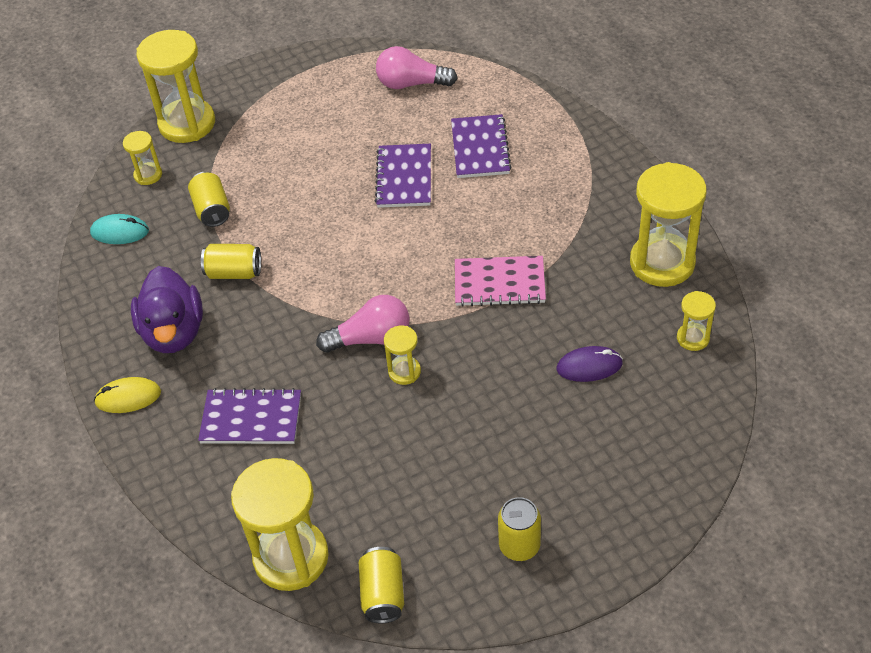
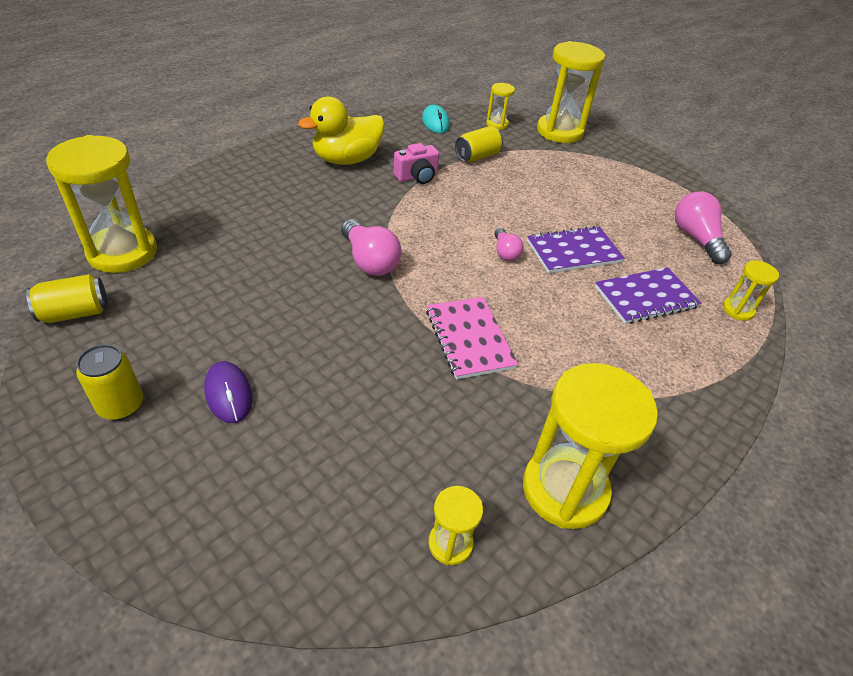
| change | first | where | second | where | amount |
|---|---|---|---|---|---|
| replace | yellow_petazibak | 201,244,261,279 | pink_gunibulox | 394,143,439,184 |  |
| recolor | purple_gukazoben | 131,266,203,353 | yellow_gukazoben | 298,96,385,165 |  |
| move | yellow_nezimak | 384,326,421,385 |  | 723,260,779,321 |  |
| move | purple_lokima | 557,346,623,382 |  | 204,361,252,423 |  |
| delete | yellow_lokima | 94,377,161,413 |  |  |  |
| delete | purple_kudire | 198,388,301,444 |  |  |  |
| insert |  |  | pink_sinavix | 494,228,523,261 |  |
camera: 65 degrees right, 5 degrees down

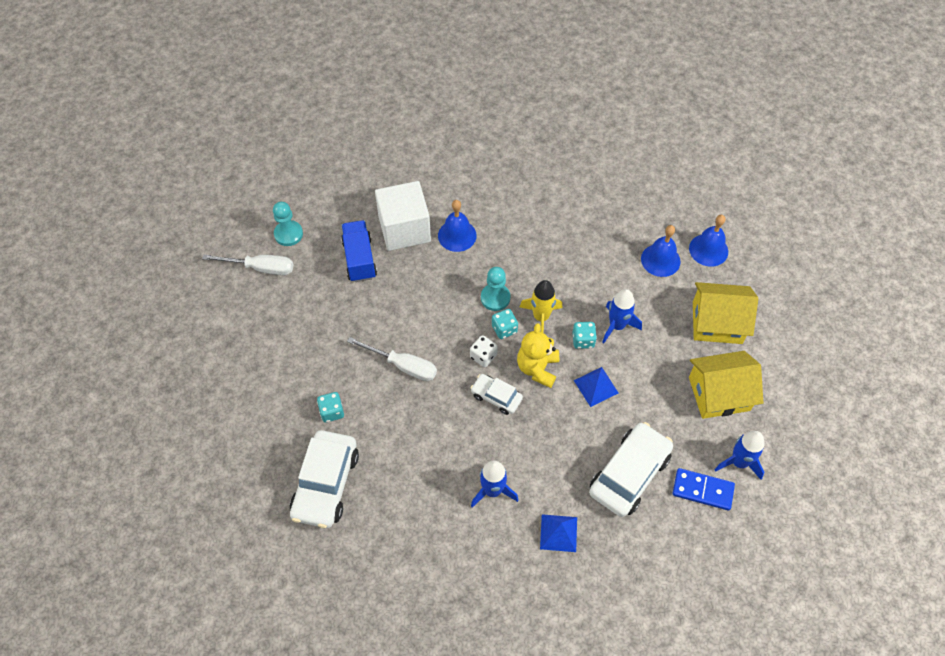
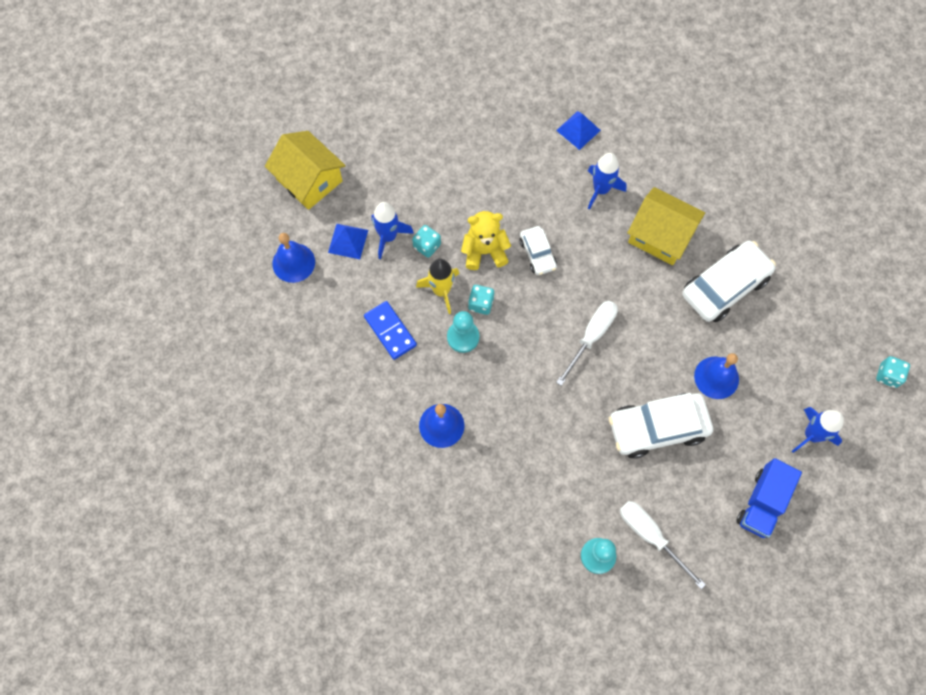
| change | first | where | second | where | amount |
|---|---|---|---|---|---|
| delete | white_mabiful | 375,181,431,251 |  |  |  |
| move | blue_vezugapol | 689,215,728,267 |  | 694,353,739,399 |  |
| move | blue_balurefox | 341,220,377,282 |  | 736,458,802,538 |  |
| rotate | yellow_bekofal | 517,323,559,388 |  | 461,211,511,270 | 150 degrees counterclockwise |
| delete | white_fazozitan | 470,335,498,367 |  |  |  |
| rotate | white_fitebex | 347,337,437,381 |  | 556,301,618,386 | 60 degrees clockwise |
| move | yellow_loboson | 689,351,763,419 |  | 627,187,705,265 |  |
| move | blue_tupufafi | 574,367,618,407 |  | 328,224,368,259 |  |
| move | turquoise_fazozitan | 317,392,344,422 |  | 876,356,910,388 |  |
| move | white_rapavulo | 589,422,673,517 |  | 609,393,713,459 |  |
| move | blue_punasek | 714,431,765,480 |  | 792,407,844,453 |  |
| move | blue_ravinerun | 673,468,735,510 |  | 364,301,417,360 |  |
camera: 140 degrees left, 10 degrees up

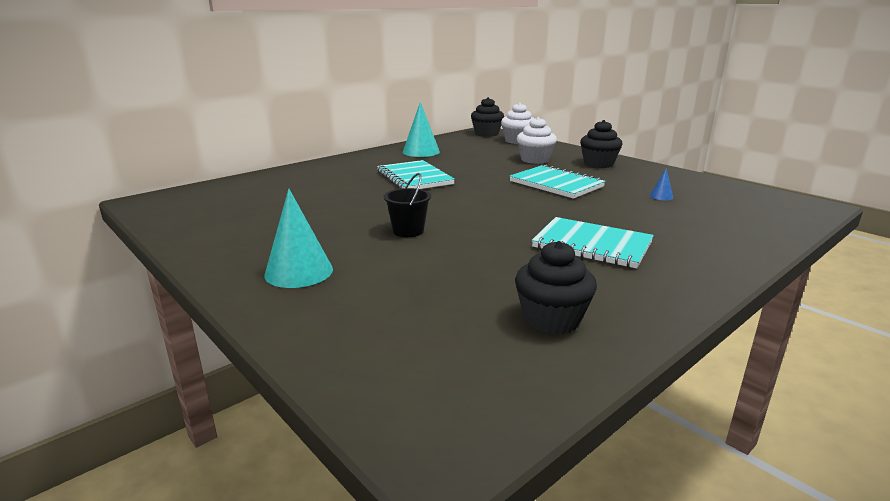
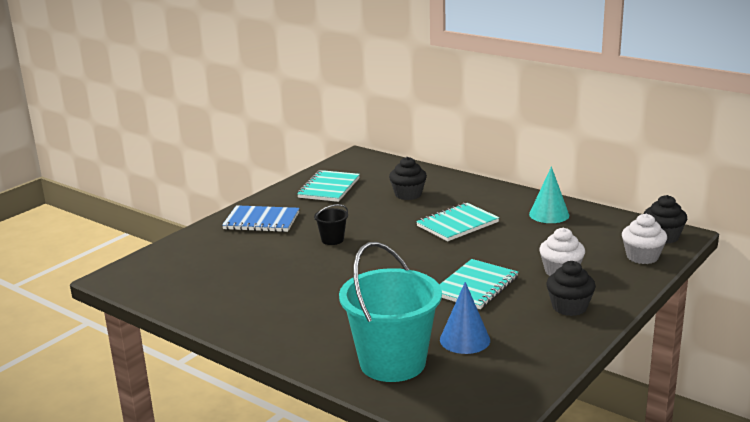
| change | first | where | second | where | amount |
|---|---|---|---|---|---|
| resize | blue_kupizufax | 650,168,673,200 |  | 440,282,490,354 | x2.14 |
| replace | turquoise_kupizufax | 264,189,333,288 | blue_kudire | 222,205,299,232 |  |
| move | turquoise_kudire | 532,217,654,269 |  | 297,170,360,202 |  |
| move | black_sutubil | 515,241,597,335 |  | 389,157,427,200 |  |
| insert |  |  | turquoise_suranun | 339,242,442,382 |  |
camera: 80 degrees right, 0 degrees up

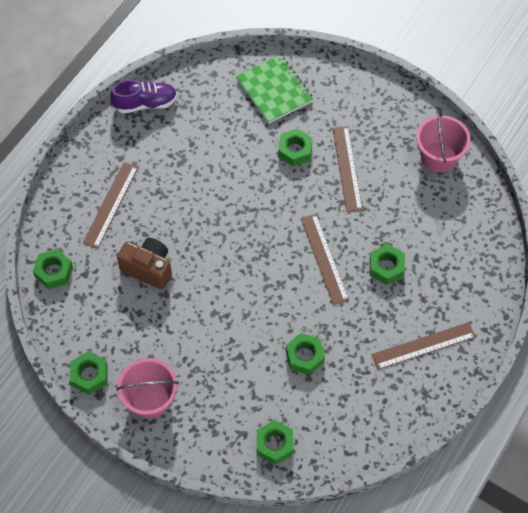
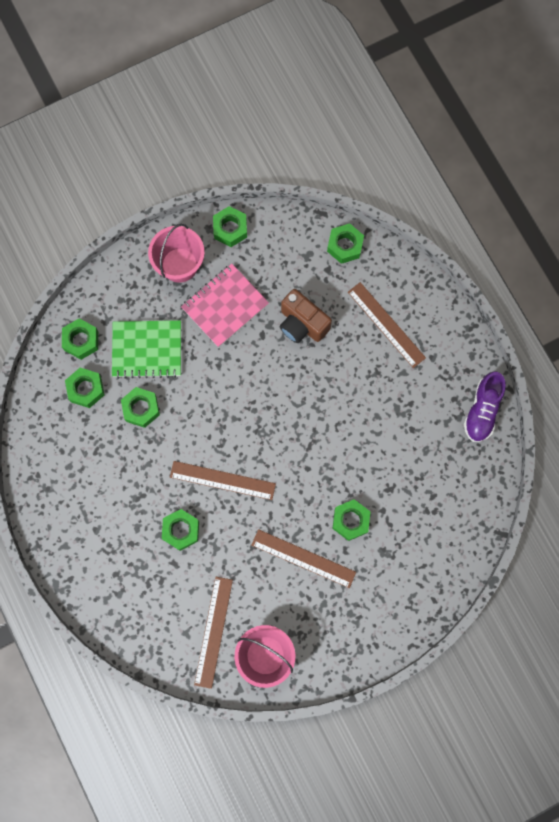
| change | first | where | second | where | amount |
|---|---|---|---|---|---|
| move | green_kudire | 236,55,313,124 |  | 112,320,181,379 |  |
| rotate | brown_gunibulox | 117,238,172,290 |  | 280,289,332,343 | 75 degrees clockwise |
| move | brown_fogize | 372,322,476,370 |  | 194,577,233,689 |  |
| insert |  |  | pink_kudire | 181,264,269,347 |  |
| insert |  |  | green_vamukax | 65,368,104,408 |  |
camera: 120 degrees right, 15 degrees up

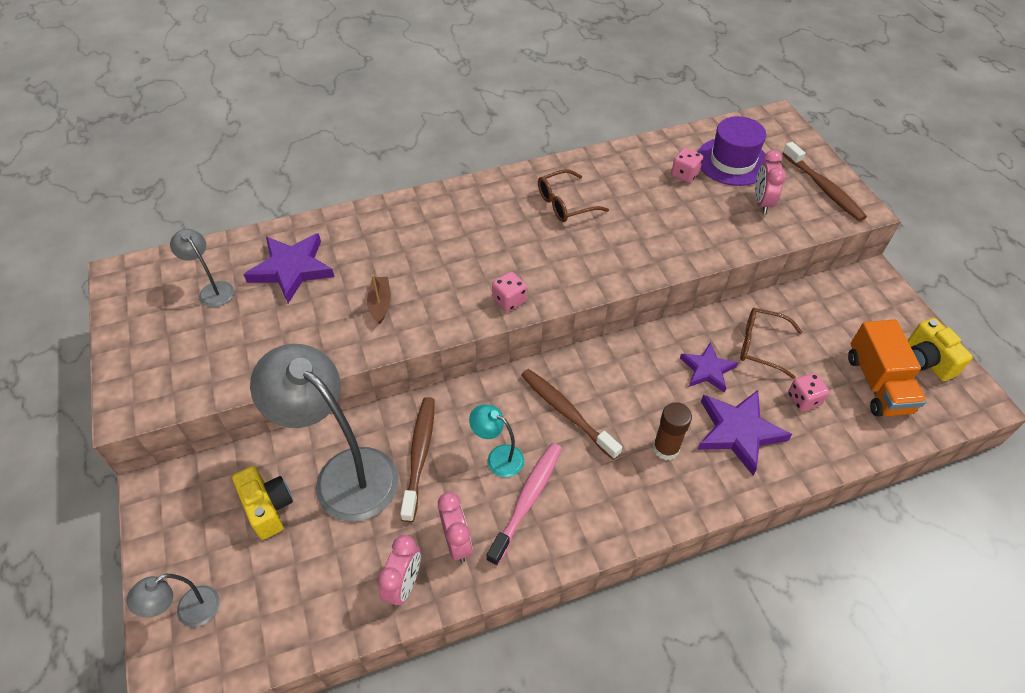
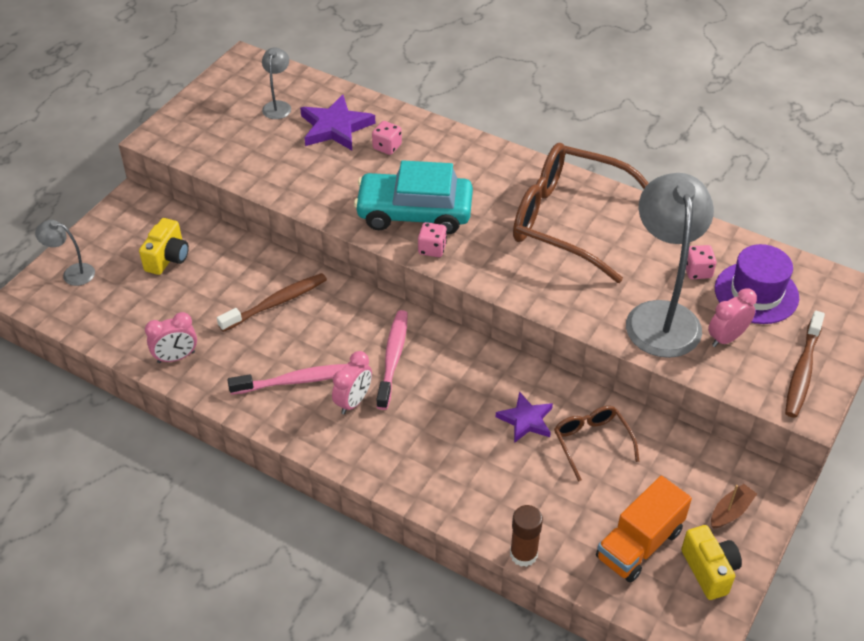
| change | first | where | second | where | amount |
|---|---|---|---|---|---|
| resize | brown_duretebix | 538,169,609,222 |  | 513,143,649,283 | x2.14 |
| move | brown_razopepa | 367,275,391,325 |  | 711,484,757,529 |  |
| rotate | yellow_gunibulox | 907,318,973,381 |  | 681,525,742,600 | 135 degrees clockwise |
| move | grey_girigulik | 250,344,399,522 |  | 626,173,714,358 |  |
| recolor | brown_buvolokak | 521,369,622,460 | pink_buvolokak | 376,310,408,410 |  |
| move | pink_fazozitan | 788,373,829,411 |  | 372,121,402,155 |  |
| delete | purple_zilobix | 697,390,792,475 |  |  |  |
| move | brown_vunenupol | 653,402,692,460 |  | 510,505,543,567 |  |
| delete | turquoise_girigulik | 469,404,524,477 |  |  |  |
| move | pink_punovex | 438,492,472,562 |  | 332,351,372,414 |  |
| insert |  |  | turquoise_rapavulo | 354,160,473,234 |  |
camera: 50 degrees right, 5 degrees down

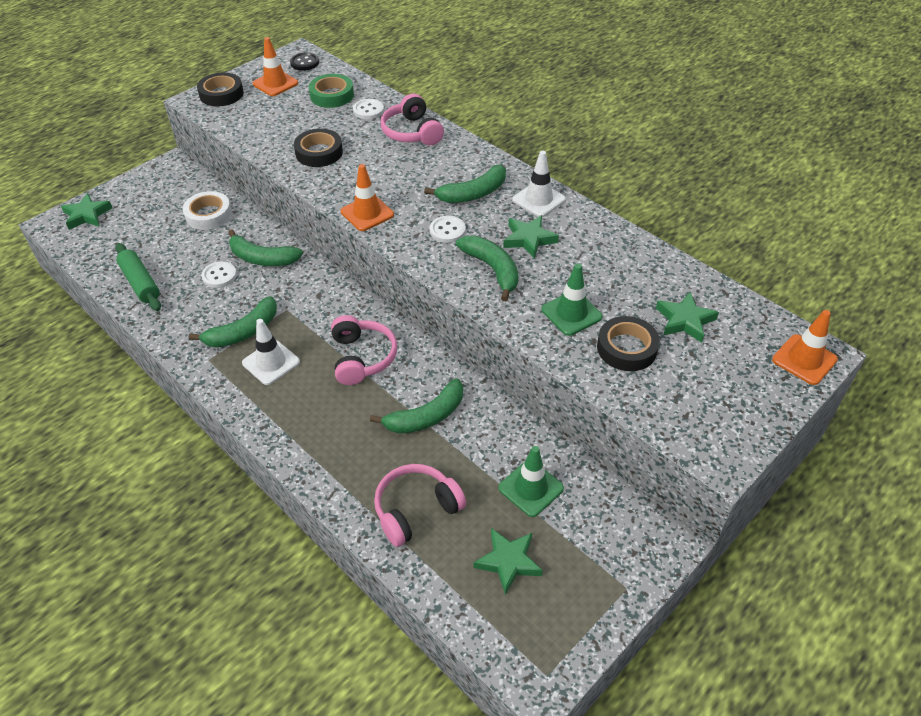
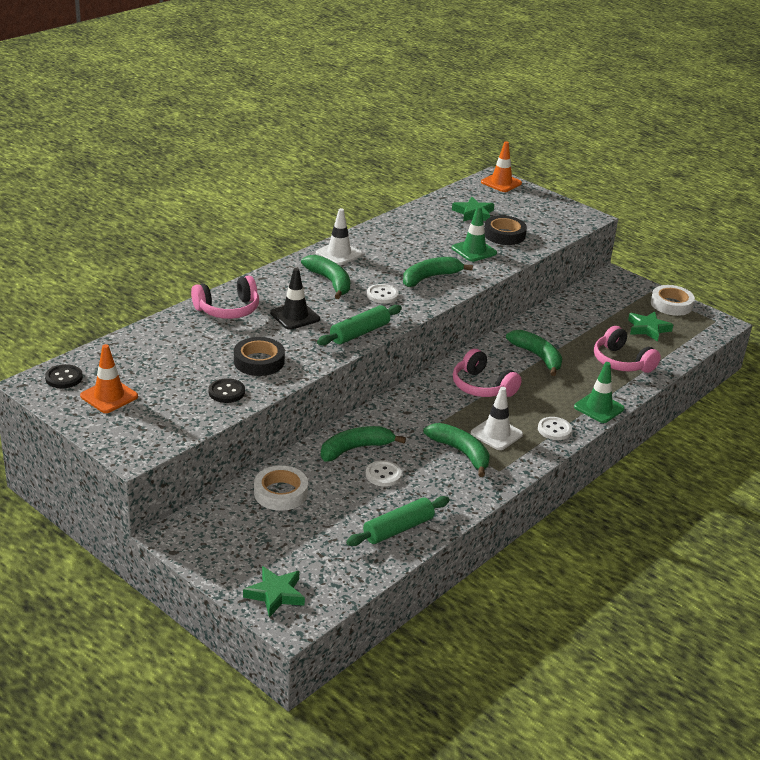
| change | first | where | second | where | amount |
|---|---|---|---|---|---|
| delete | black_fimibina | 197,73,244,106 |  |  |  |
| delete | green_fimibina | 309,74,354,108 |  |  |  |
| move | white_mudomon | 353,99,384,119 |  | 538,417,572,440 |  |
| replace | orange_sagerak | 341,164,394,231 | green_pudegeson | 317,305,402,346 |  |
| delete | green_zilobix | 503,215,559,259 |  |  |  |
| rotate | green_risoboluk | 228,230,303,266 |  | 321,426,406,462 | 135 degrees counterclockwise |
| rotate | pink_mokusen | 331,315,397,385 |  | 453,349,522,397 | 120 degrees counterclockwise |
| move | green_sagerak | 499,446,564,517 |  | 574,362,624,423 |  |
| insert |  |  | black_sagerak | 270,268,320,330 |  |
| insert |  |  | white_fimibina | 651,285,695,316 |  |
| insert |  |  | black_mudomon | 209,378,245,403 |  |
camera: 95 degrees left, 15 degrees down

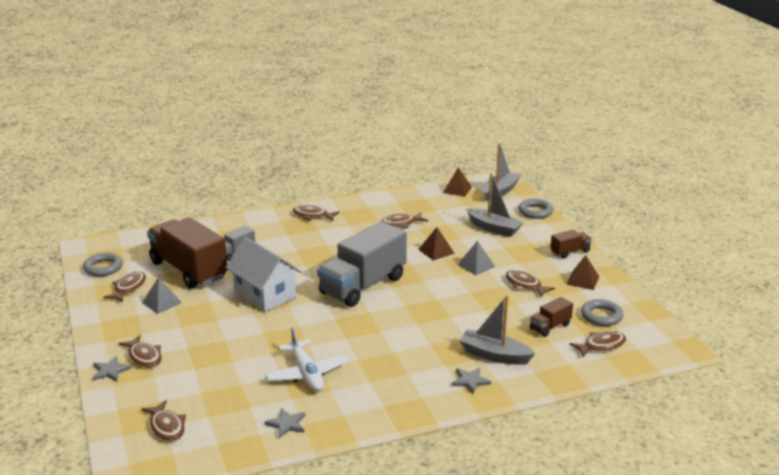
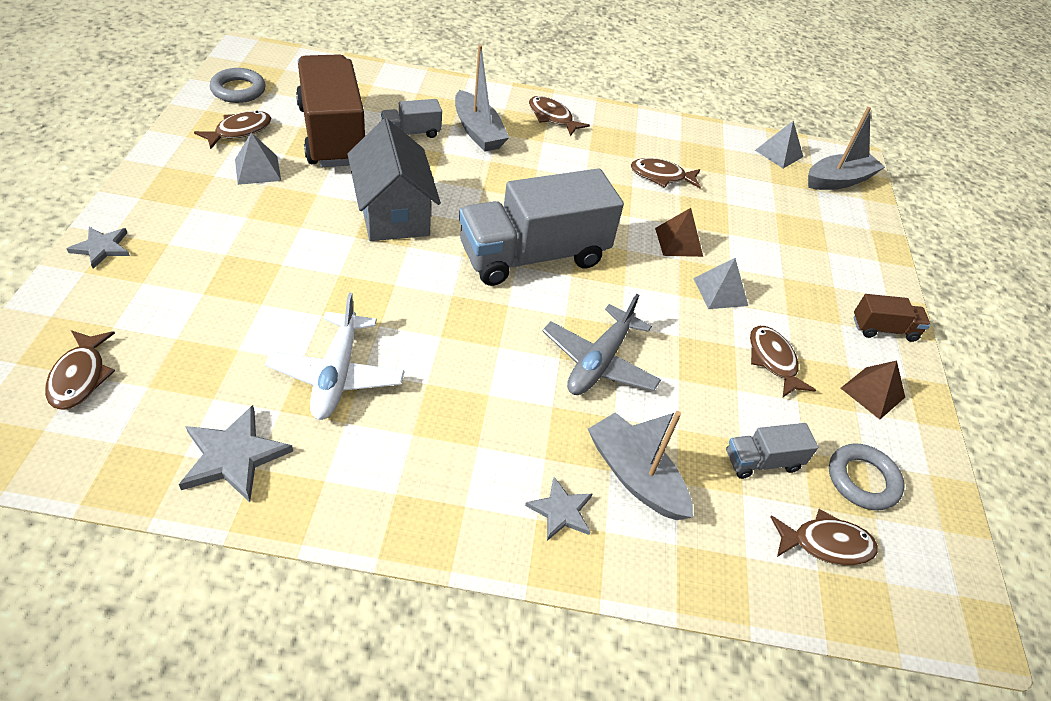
| change | first | where | second | where | amount |
|---|---|---|---|---|---|
| recolor | brown_tupufafi | 443,167,472,197 | grey_tupufafi | 755,121,803,168 |  |
| move | grey_razopepa | 466,173,524,237 |  | 455,45,509,152 |  |
| delete | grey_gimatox | 518,199,554,219 |  |  |  |
| recolor | white_loboson | 226,237,302,312 | grey_loboson | 348,118,441,241 |  |
| recolor | brown_balurefox | 530,297,573,337 | grey_balurefox | 726,423,818,479 |  |
| delete | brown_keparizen | 118,335,162,367 |  |  |  |
| resize | grey_zilobix | 265,408,306,438 |  | 179,405,293,502 | x1.56 |
| insert |  |  | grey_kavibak | 542,294,661,395 |  |
camera: 20 degrees right, 20 degrees up

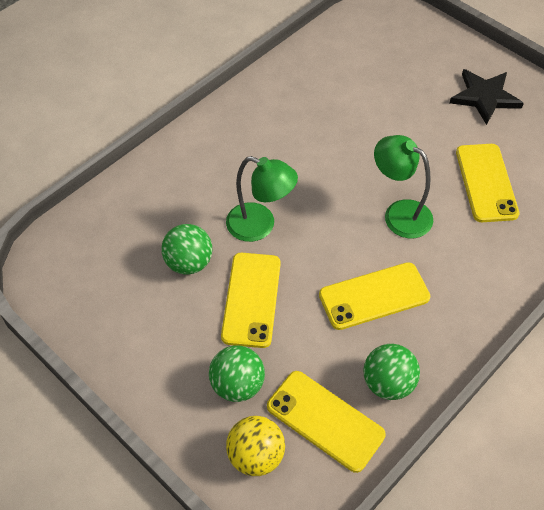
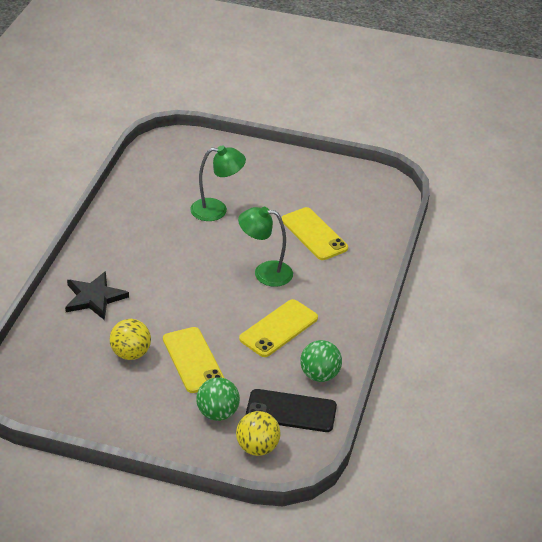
| change | first | where | second | where | amount |
|---|---|---|---|---|---|
| move | black_zilobix | 449,69,524,125 |  | 65,271,129,320 |  |
| move | green_girigulik | 226,156,298,242 |  | 190,146,246,221 |  |
| recolor | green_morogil | 161,224,212,275 | yellow_morogil | 110,319,151,360 |  |
| recolor | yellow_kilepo | 267,371,386,473 | black_kilepo | 246,389,337,432 |  |
camera: 30 degrees left, 15 degrees down

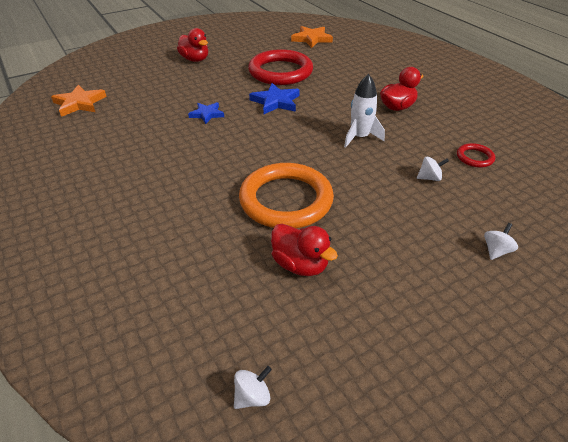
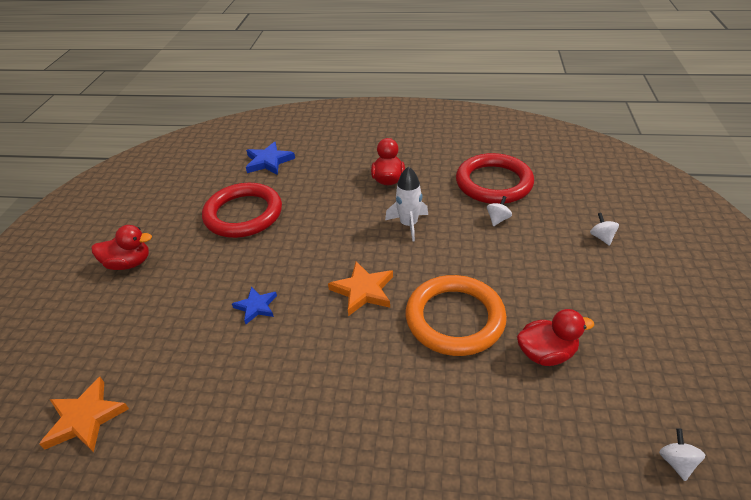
| change | first | where | second | where | amount |
|---|---|---|---|---|---|
| move | orange_zilobix | 291,26,333,48 |  | 328,261,393,316 |  |
| move | blue_zilobix | 249,83,300,114 |  | 246,142,295,175 |  |
| resize | red_gimatox | 457,143,495,168 |  | 456,153,534,204 | x2.28 |
camera: 50 degrees left, 0 degrees up

